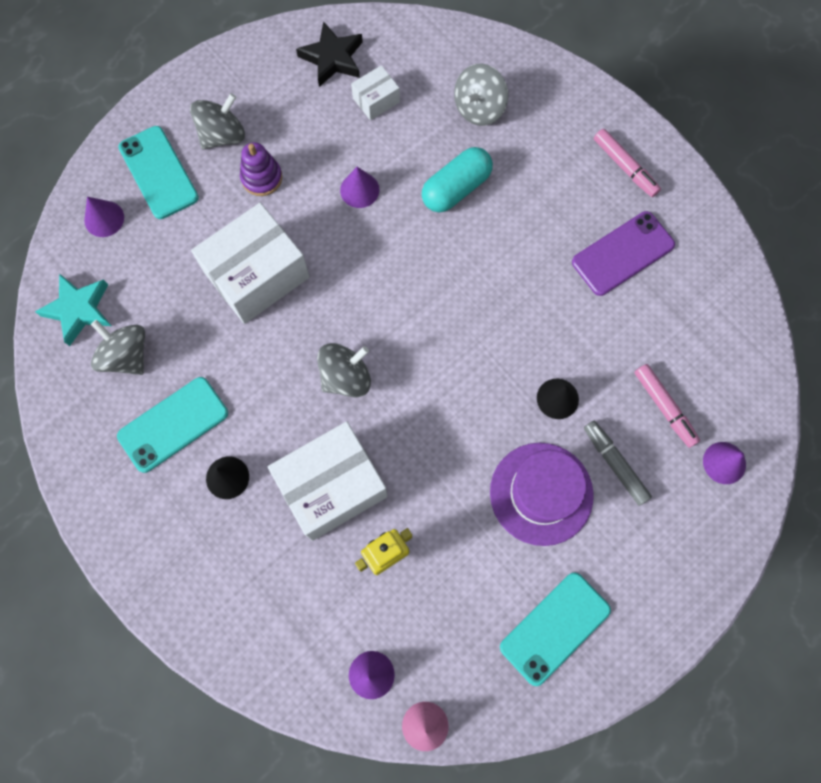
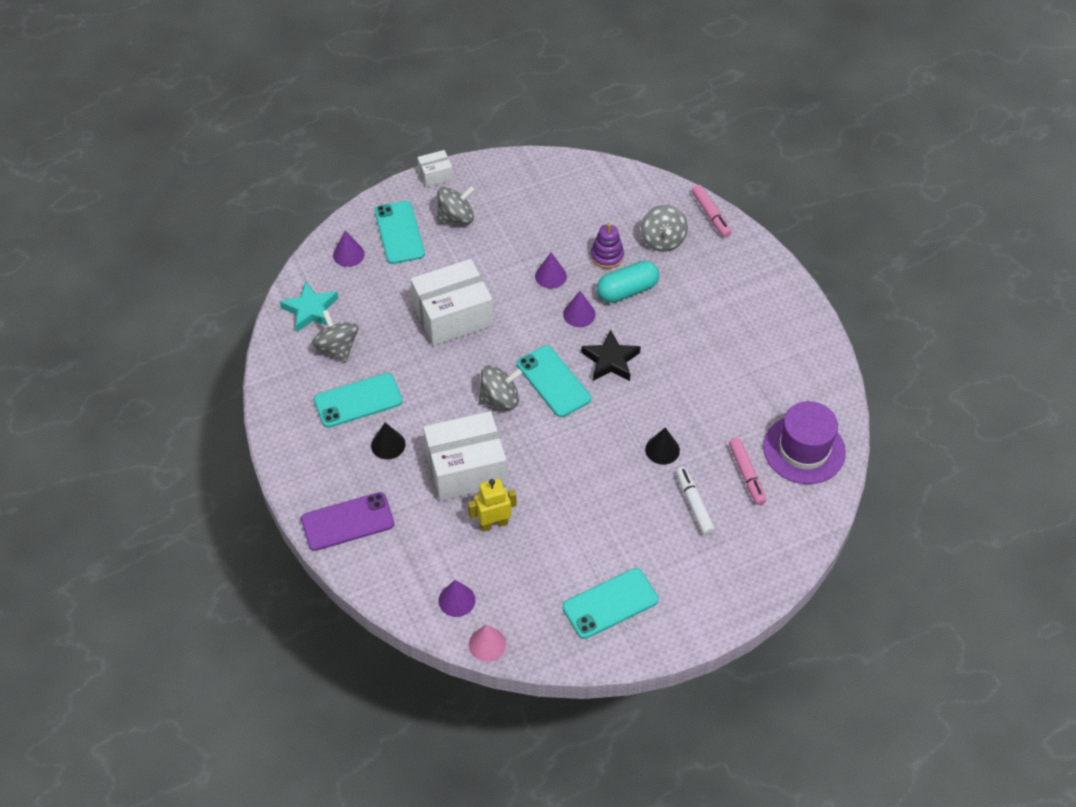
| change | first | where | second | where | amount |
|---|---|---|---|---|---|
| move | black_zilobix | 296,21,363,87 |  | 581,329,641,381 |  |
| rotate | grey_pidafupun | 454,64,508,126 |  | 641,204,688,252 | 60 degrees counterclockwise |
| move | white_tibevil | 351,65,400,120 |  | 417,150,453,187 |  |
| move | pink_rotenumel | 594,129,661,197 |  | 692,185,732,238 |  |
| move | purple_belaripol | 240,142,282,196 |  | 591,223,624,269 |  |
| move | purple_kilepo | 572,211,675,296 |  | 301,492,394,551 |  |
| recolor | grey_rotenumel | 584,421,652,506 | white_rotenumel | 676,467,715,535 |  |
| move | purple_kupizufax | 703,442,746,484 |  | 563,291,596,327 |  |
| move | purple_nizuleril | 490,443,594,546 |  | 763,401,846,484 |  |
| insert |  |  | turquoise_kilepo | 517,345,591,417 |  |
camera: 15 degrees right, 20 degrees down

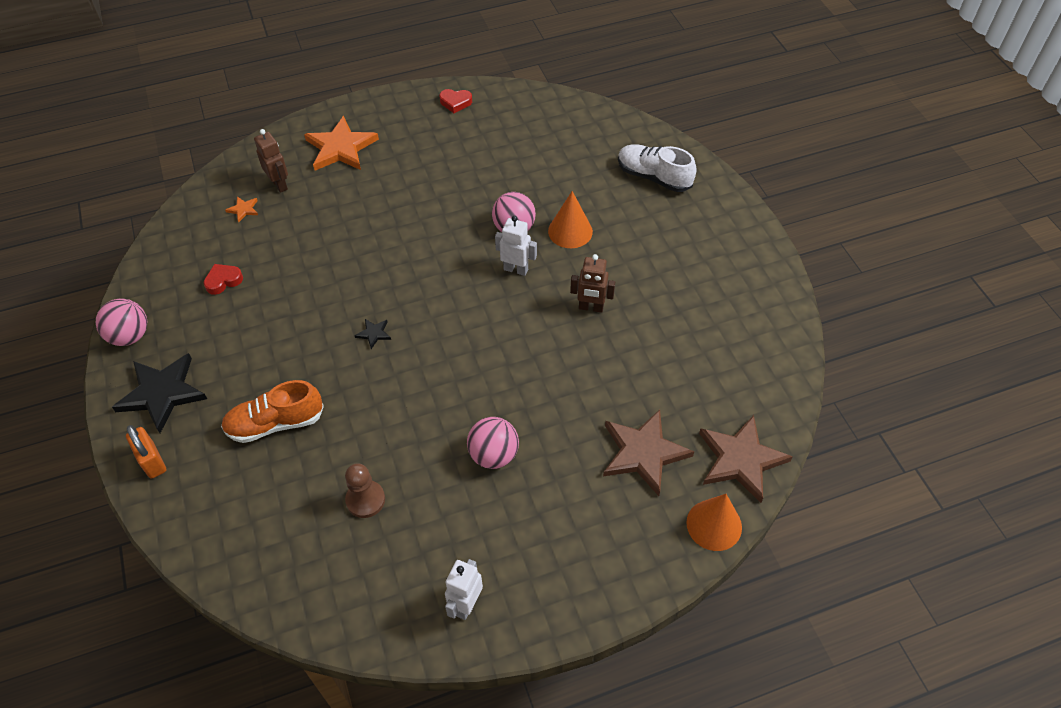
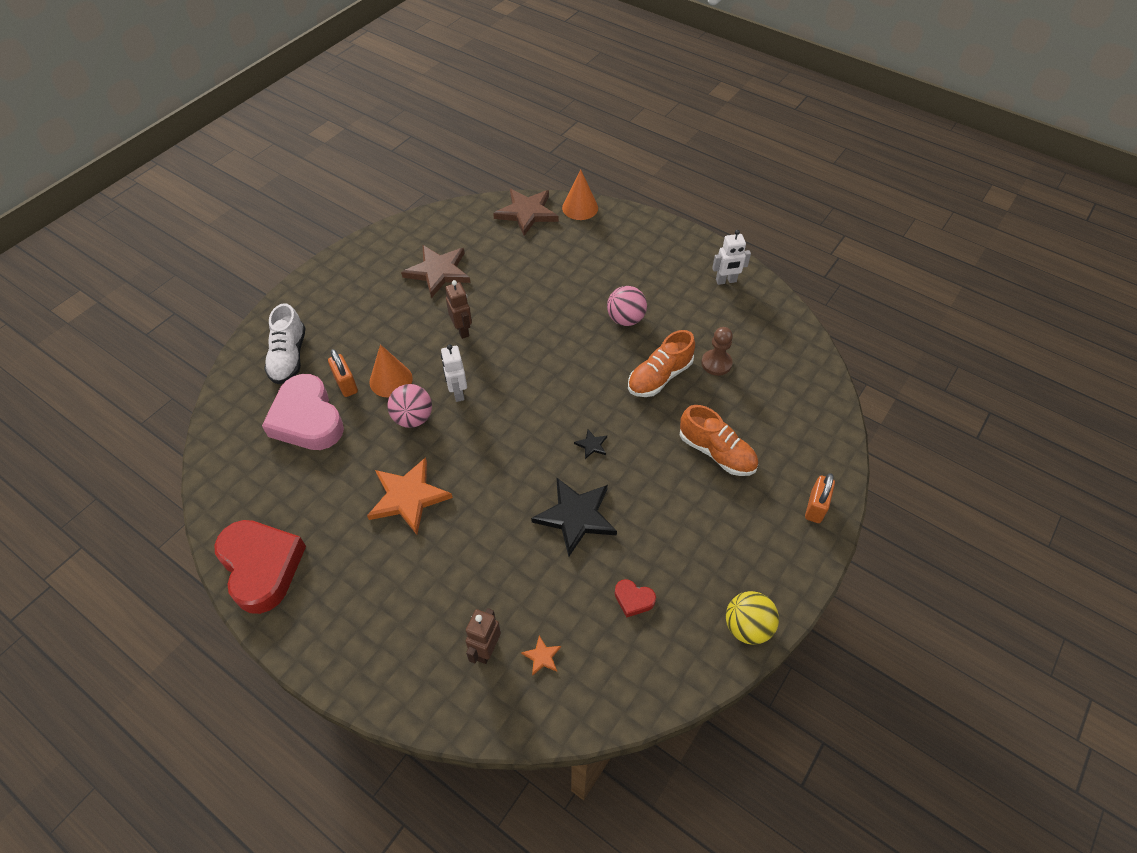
| change | first | where | second | where | amount |
|---|---|---|---|---|---|
| resize | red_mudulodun | 439,89,472,113 |  | 214,520,306,614 | x2.35 |
| move | orange_zilobix | 304,116,379,171 |  | 367,457,453,535 |  |
| recolor | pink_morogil | 95,298,147,346 | yellow_morogil | 726,591,779,645 |  |
| move | black_zilobix | 112,353,207,433 |  | 531,478,617,556 |  |
| move | brown_zilobix | 603,409,694,496 |  | 401,245,470,298 |  |
| insert |  |  | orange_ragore | 628,330,695,397 |  |
| insert |  |  | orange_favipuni | 328,349,358,397 |  |
| insert |  |  | pink_mudulodun | 262,374,344,450 |  |
camera: 125 degrees left, 0 degrees up

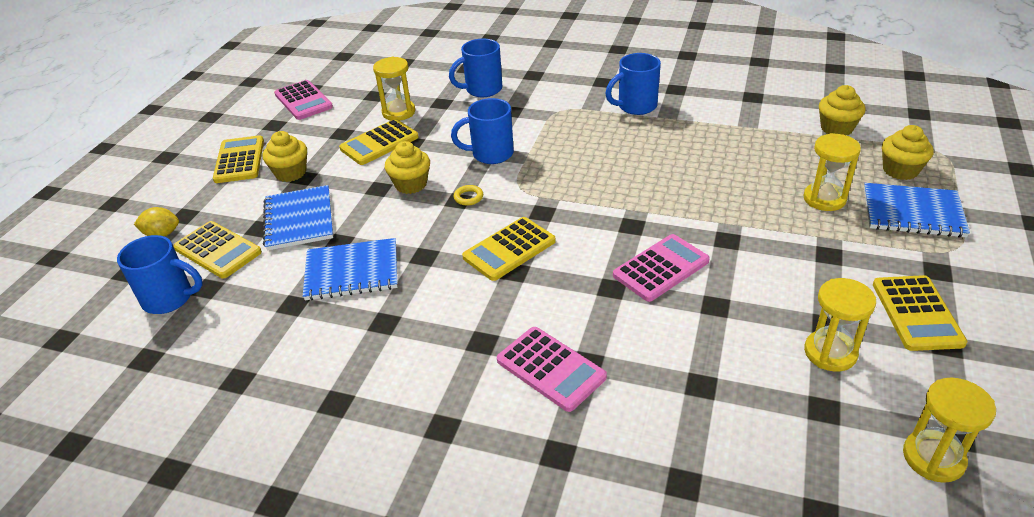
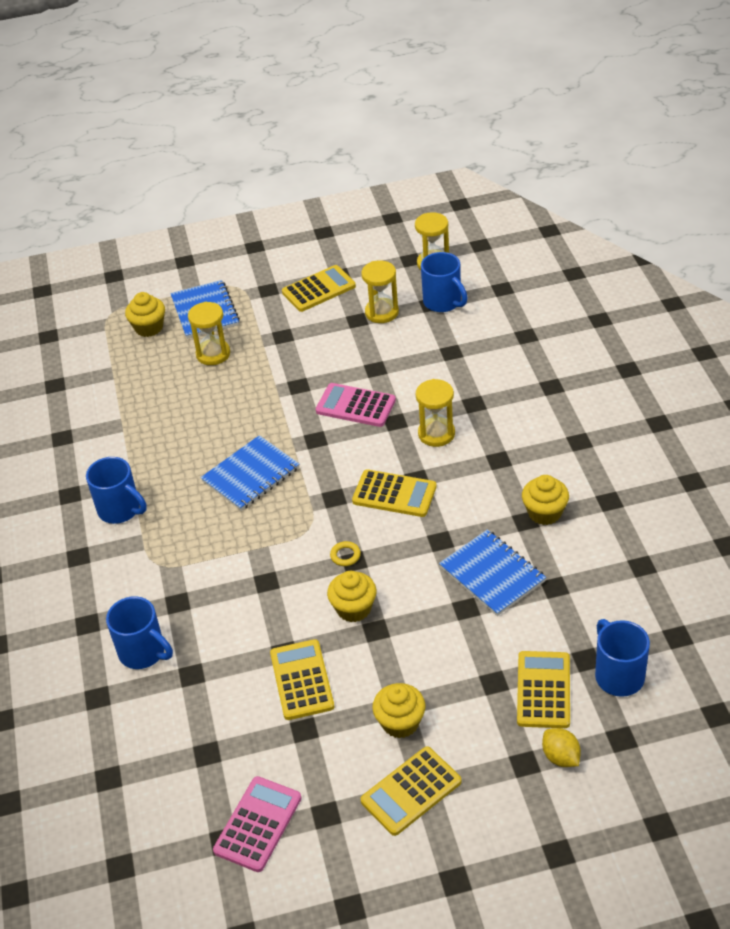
| change | first | where | second | where | amount |
|---|---|---|---|---|---|
| move | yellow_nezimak | 373,57,415,121 |  | 416,379,455,447 |  |
| move | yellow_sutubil | 819,85,865,135 |  | 522,475,569,525 |  |
| move | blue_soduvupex | 451,98,514,164 |  | 421,252,467,312 |  |
| rotate | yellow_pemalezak | 339,119,419,165 |  | 270,639,334,720 | 120 degrees counterclockwise |
| move | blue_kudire | 263,185,333,251 |  | 200,435,300,511 |  |
| delete | pink_pemalezak | 497,327,607,412 |  |  |  |
camera: 120 degrees left, 5 degrees up

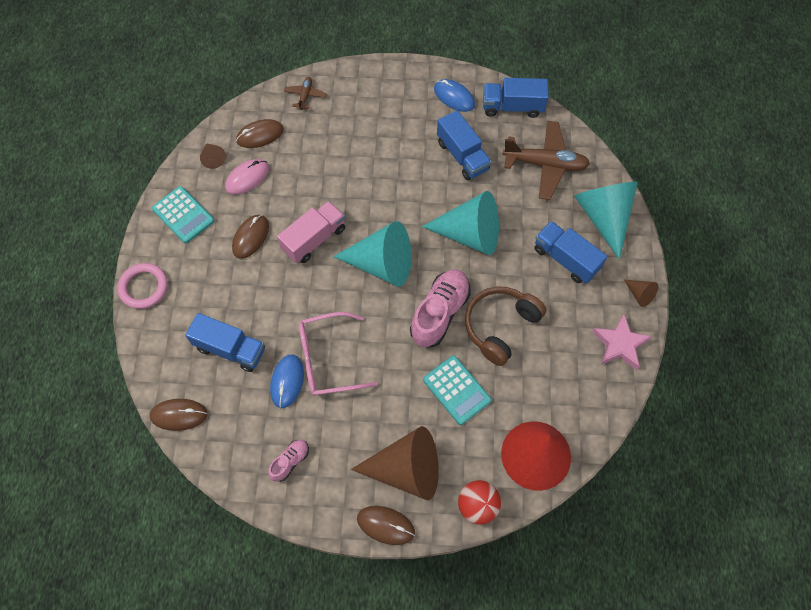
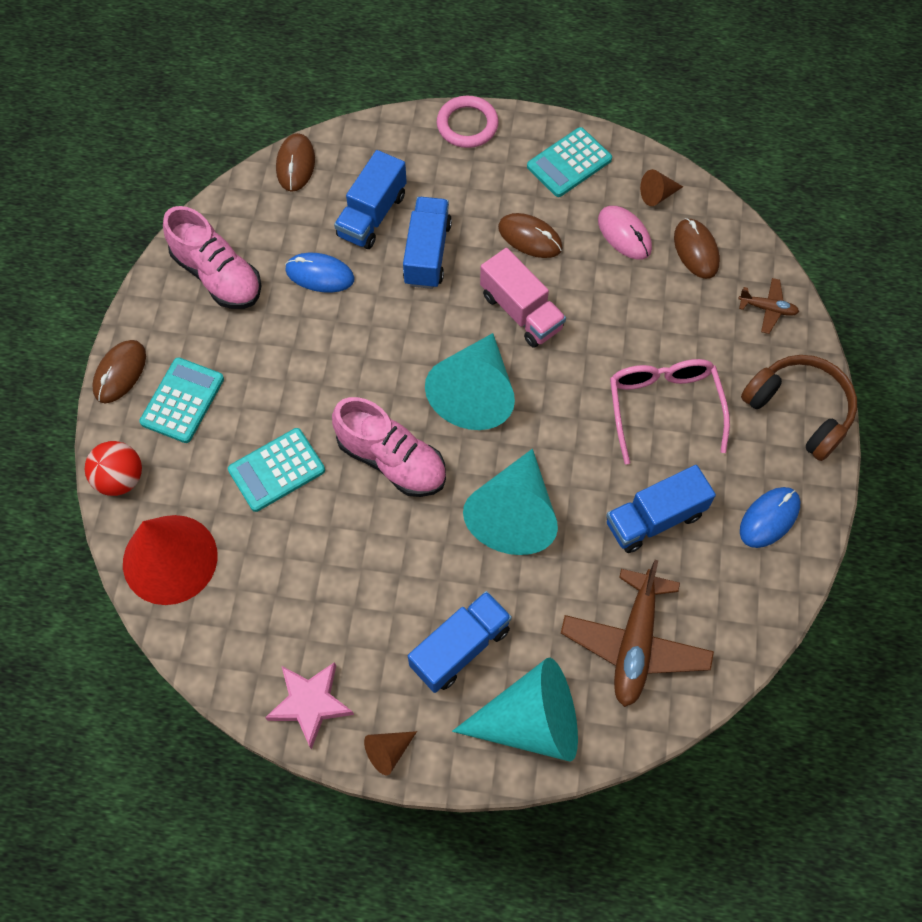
| change | first | where | second | where | amount |
|---|---|---|---|---|---|
| move | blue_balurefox | 483,78,549,118 |  | 403,197,452,289 |  |
| move | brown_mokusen | 465,287,547,366 |  | 741,355,857,461 |  |
| move | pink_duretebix | 299,312,378,396 |  | 610,359,730,465 |  |
| replace | brown_kupizufax | 351,426,439,500 | turquoise_pemalezak | 139,357,224,443 |  |
| resize | pink_ragore | 268,440,309,482 |  | 163,206,262,309 | x1.96 |
camera: 95 degrees right, 0 degrees up

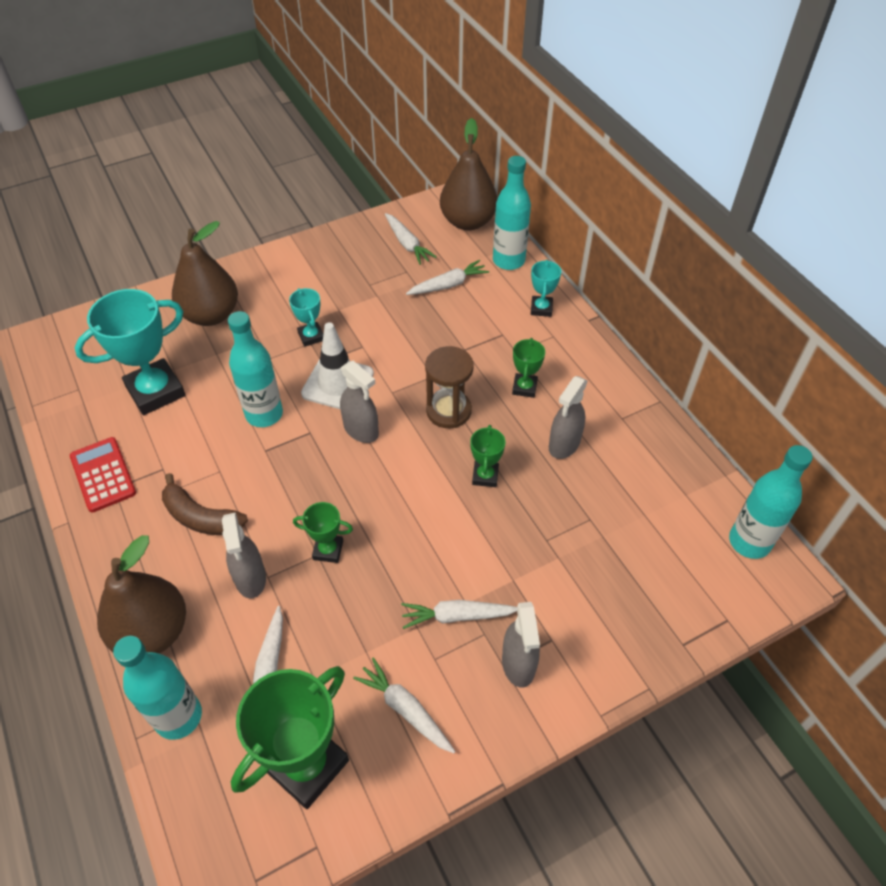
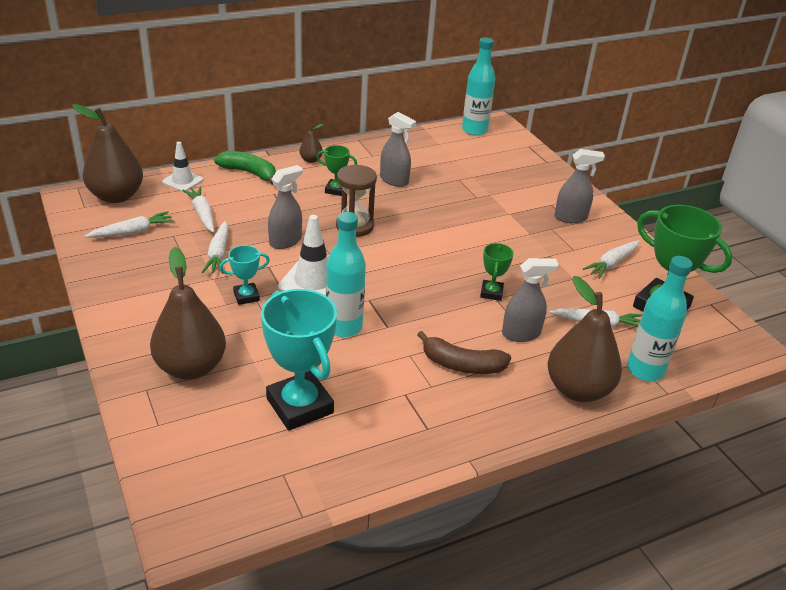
| change | first | where | second | where | amount |
|---|---|---|---|---|---|
| replace | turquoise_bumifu | 493,156,531,270 | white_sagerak | 162,142,203,192 |  |
| replace | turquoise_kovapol | 531,260,561,317 | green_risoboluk | 214,151,276,185 |  |
| move | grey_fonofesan | 340,361,379,443 |  | 268,165,303,249 |  |
| delete | green_kovapol | 470,425,505,487 |  |  |  |
| delete | red_pemalezak | 70,437,136,513 |  |  |  |
| rotate | brown_risoboluk | 162,473,248,535 |  | 417,331,511,374 | 75 degrees clockwise |
| move | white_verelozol | 401,600,517,629 |  | 202,221,228,274 |  |
| insert |  |  | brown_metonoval | 299,124,323,163 |  |
camera: 90 degrees left, 15 degrees down

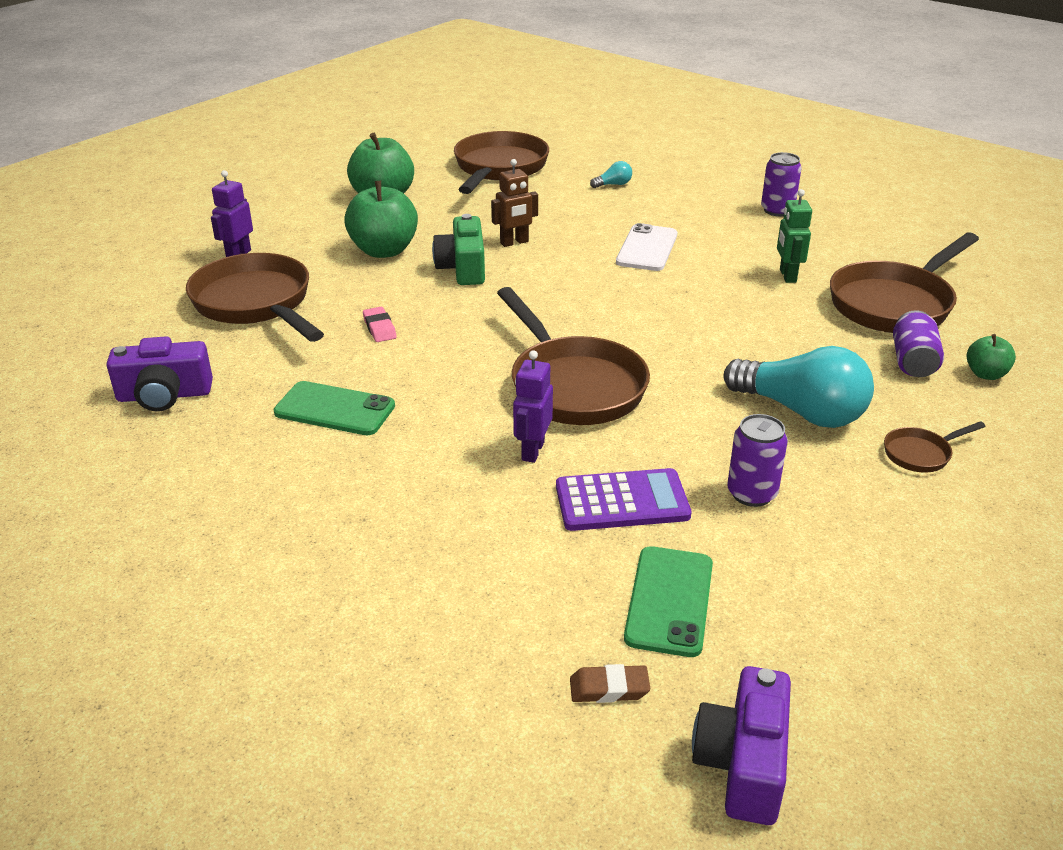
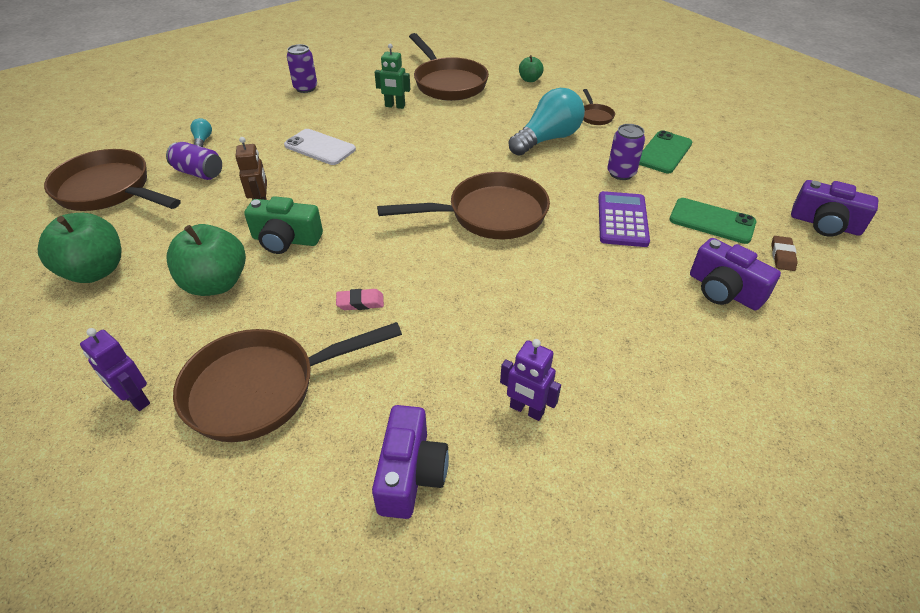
| change | first | where | second | where | amount |
|---|---|---|---|---|---|
| move | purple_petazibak | 893,310,944,377 |  | 166,142,222,180 |  |
| move | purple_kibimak | 513,350,553,463 |  | 500,339,561,421 |  |
| move | green_kilepo | 274,381,395,435 |  | 639,130,692,173 |  |
| insert |  |  | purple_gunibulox | 690,238,781,310 |  |
camera: 75 degrees left, 10 degrees up

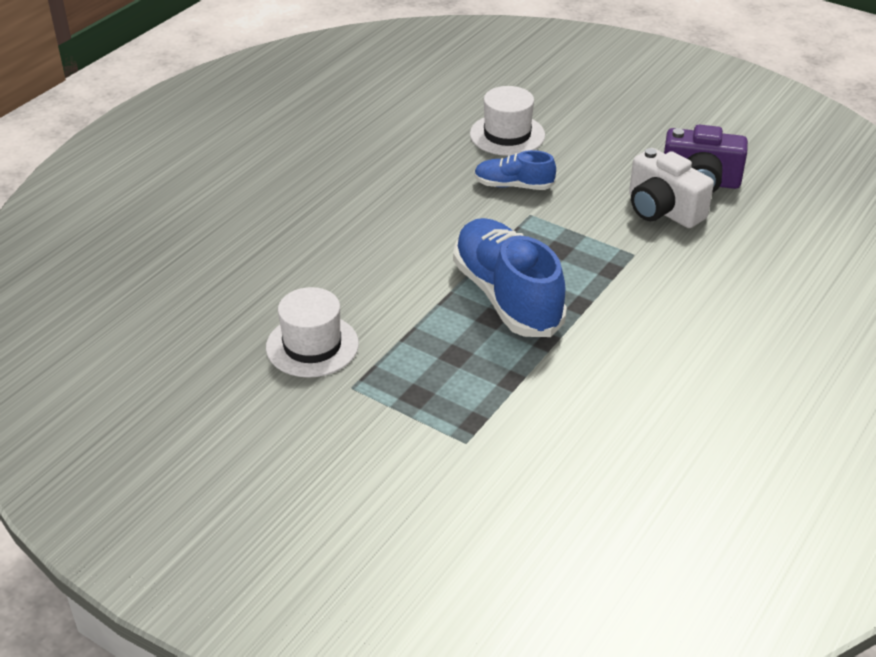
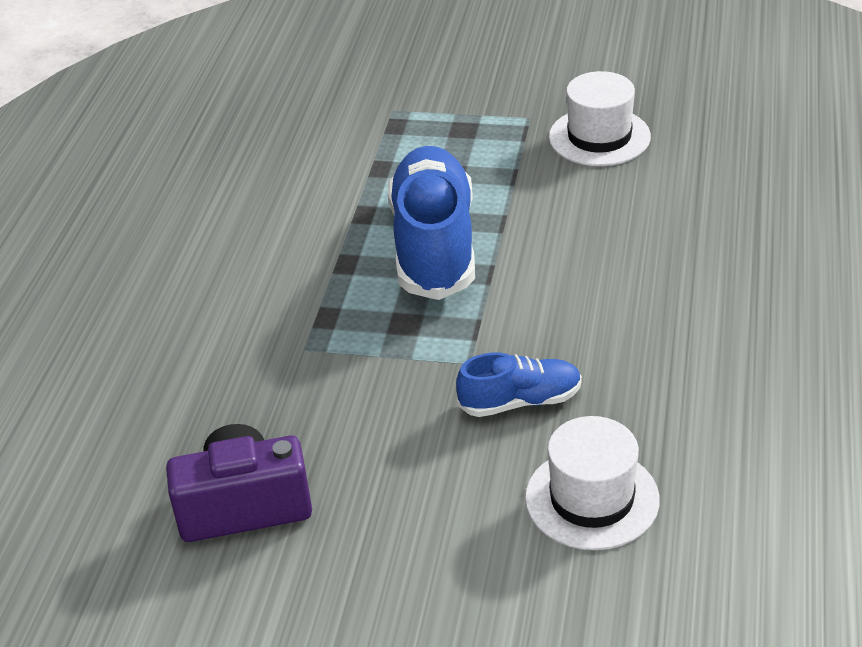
| change | first | where | second | where | amount |
|---|---|---|---|---|---|
| delete | white_gunibulox | 629,148,714,228 |  |  |  |
| rotate | blue_ragore | 453,218,567,337 |  | 388,146,475,300 | 135 degrees counterclockwise |
camera: 160 degrees right, 0 degrees up

